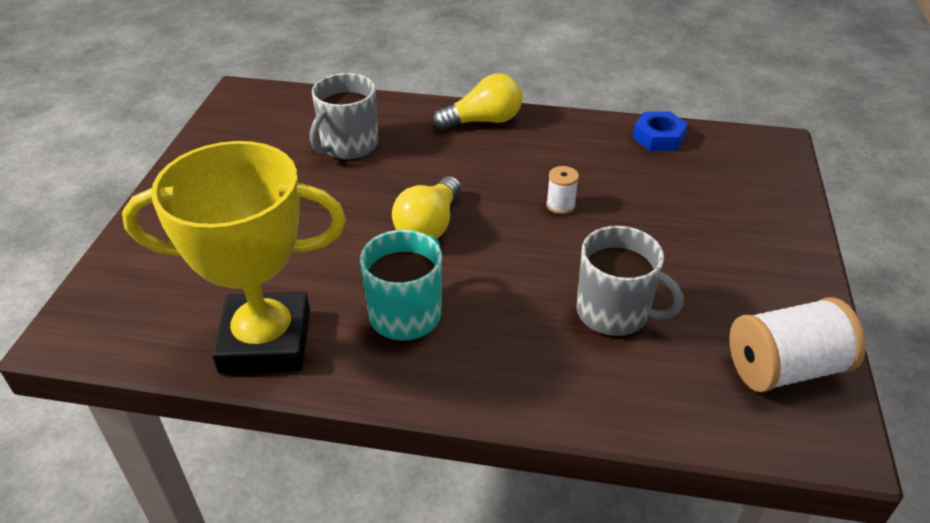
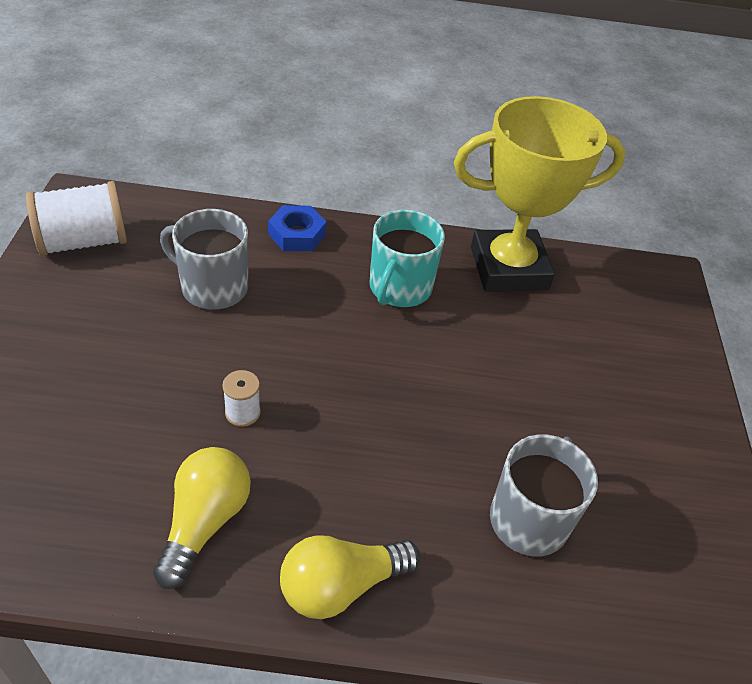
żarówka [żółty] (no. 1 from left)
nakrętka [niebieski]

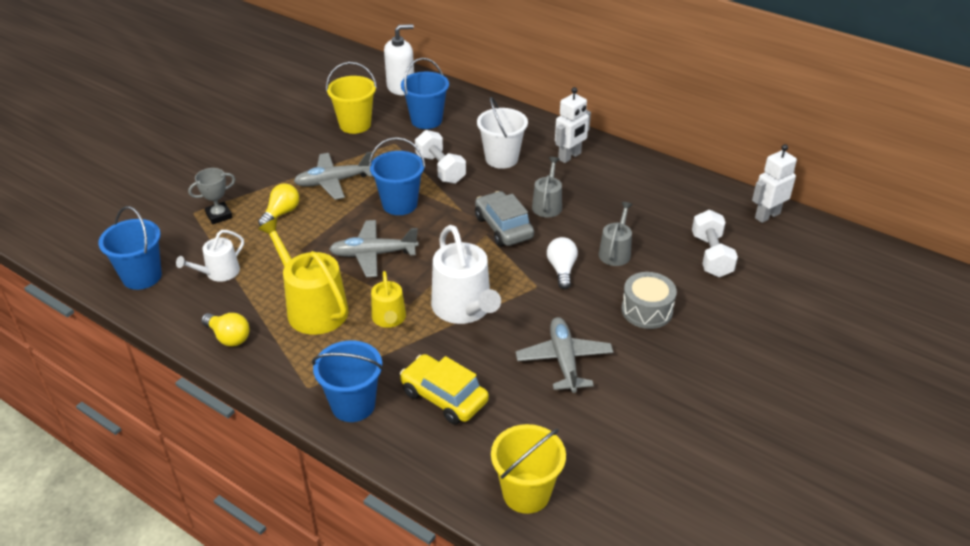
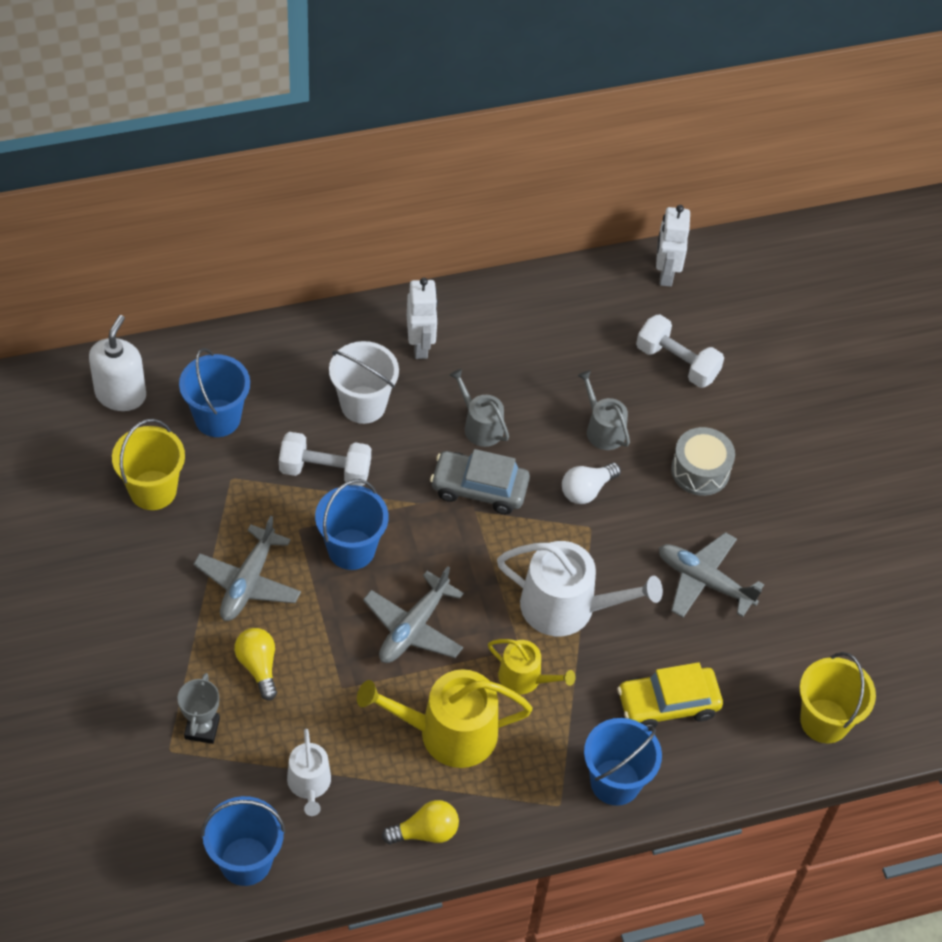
żarówka [biały]

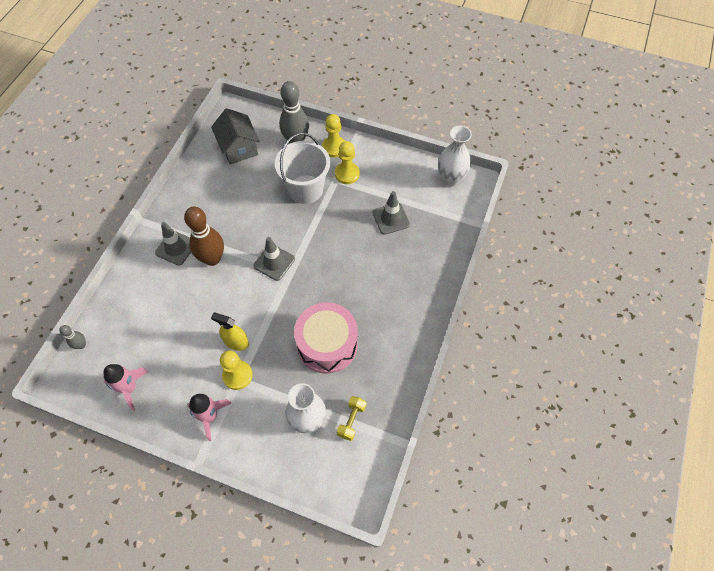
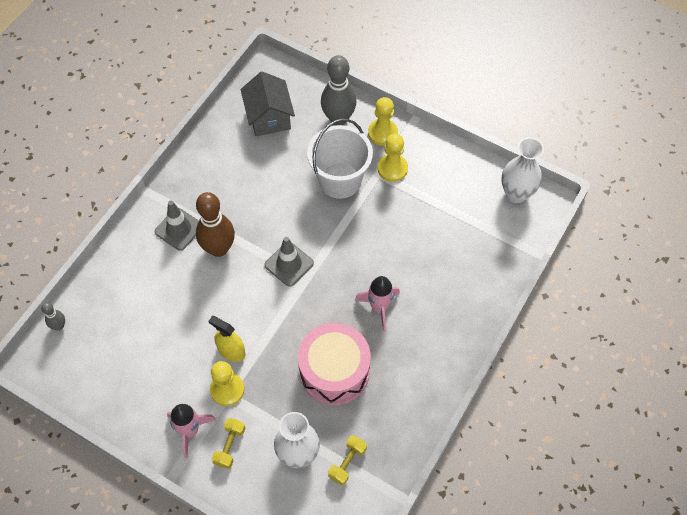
hantel [żółty] (no. 1 from left)
rakieta [różowy] (no. 2 from left)
pachołek [szary] (no. 3 from left in the first image)

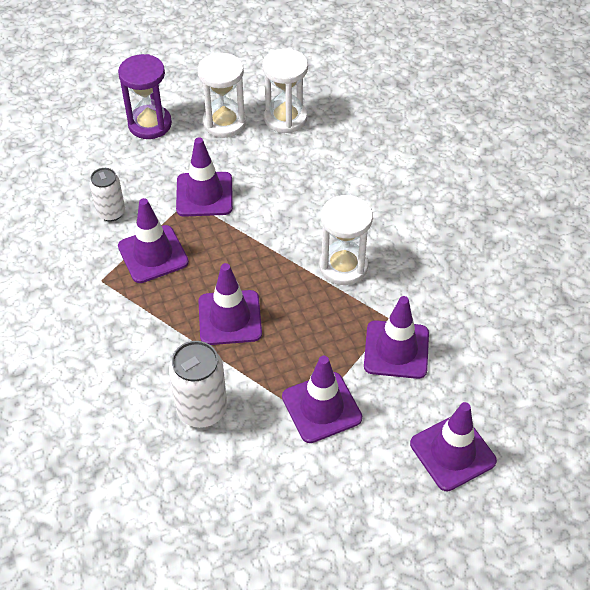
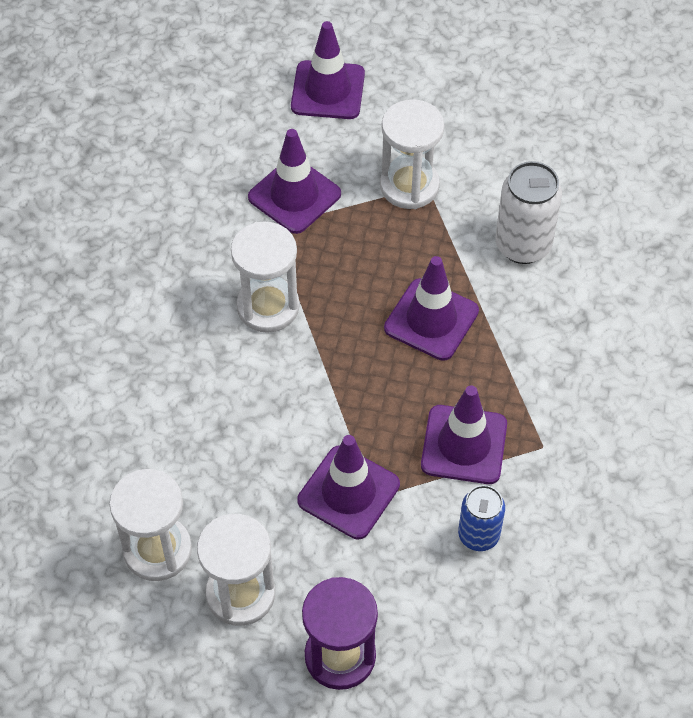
klepsydra [biały] (no. 4 from left)
puszka [niebieski]

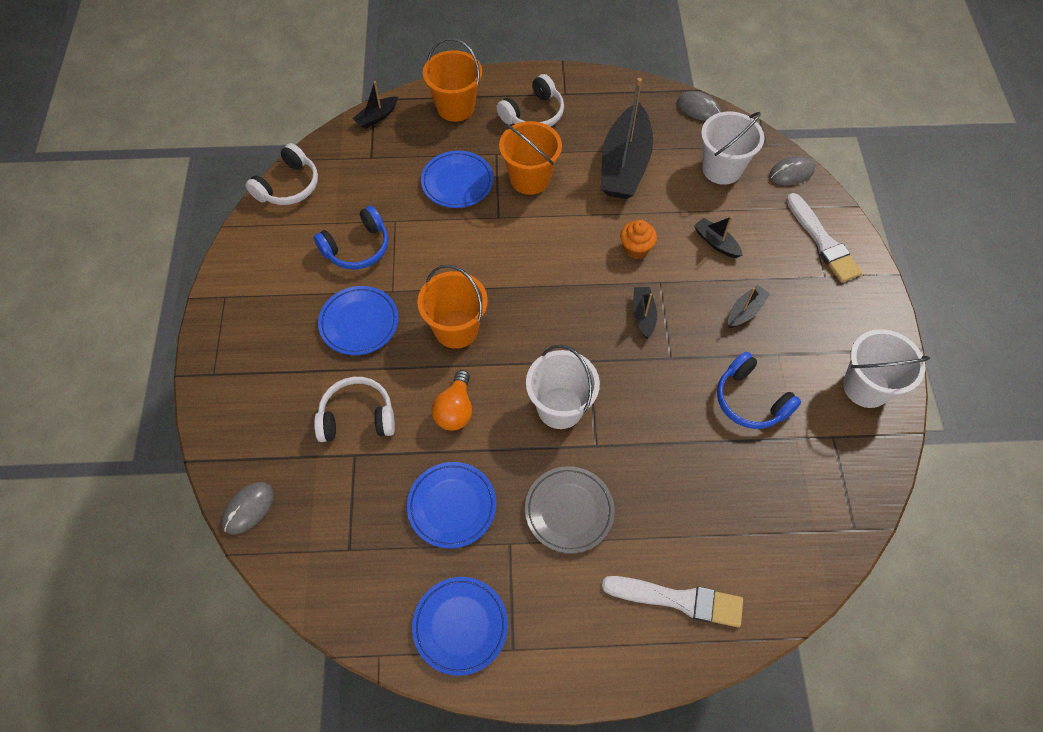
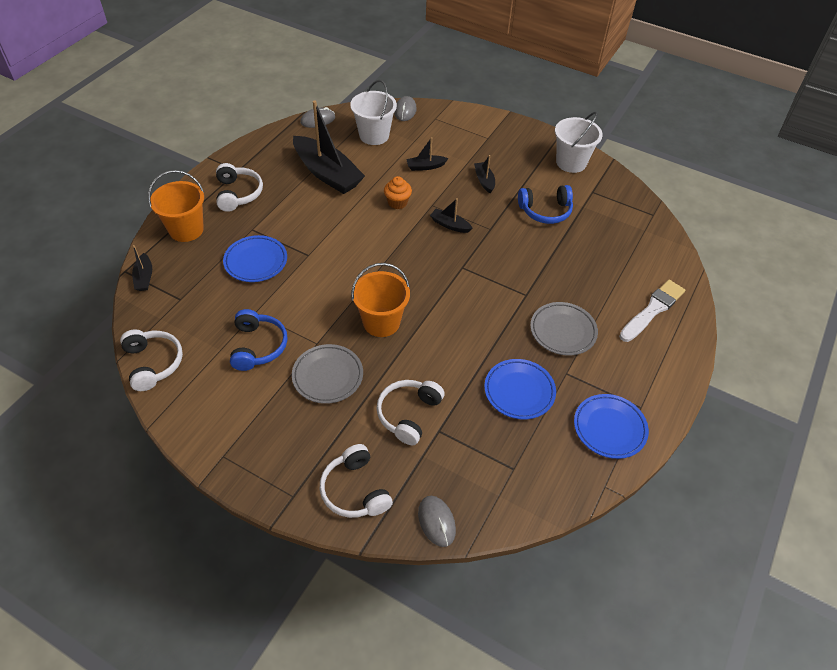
talerz [szary] (no. 1 from left)
słuchawki [biały] (no. 3 from left)
żarówka [pomarańczowy]
wiadro [pomarańczowy] (no. 3 from left in the first image)
wiadro [biały] (no. 1 from left in the first image)
pędzel [biały] (no. 2 from left in the first image)

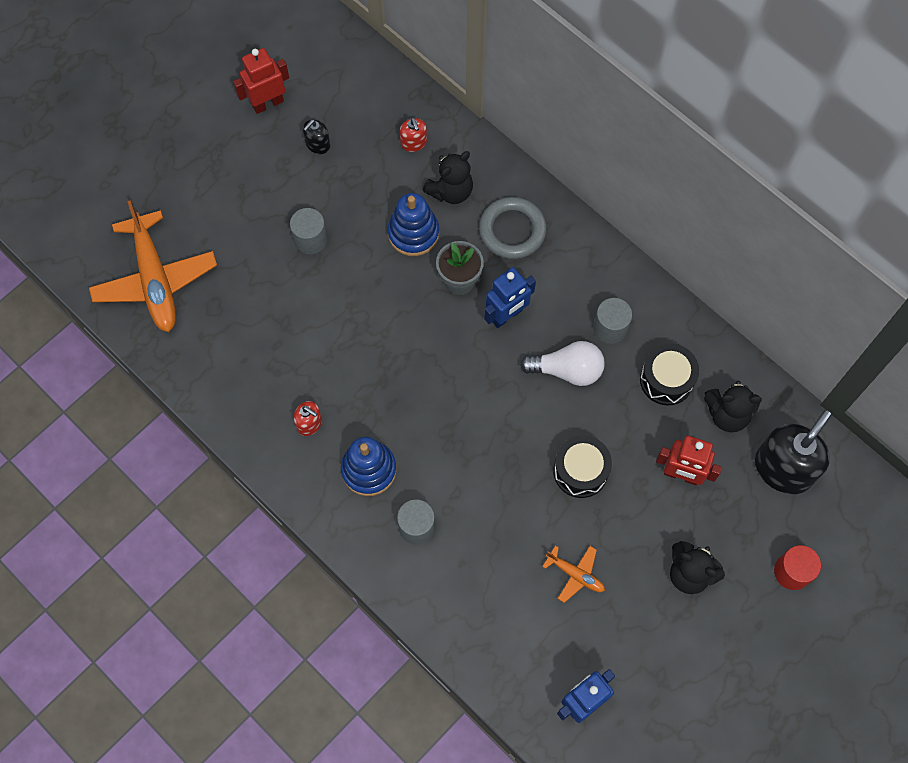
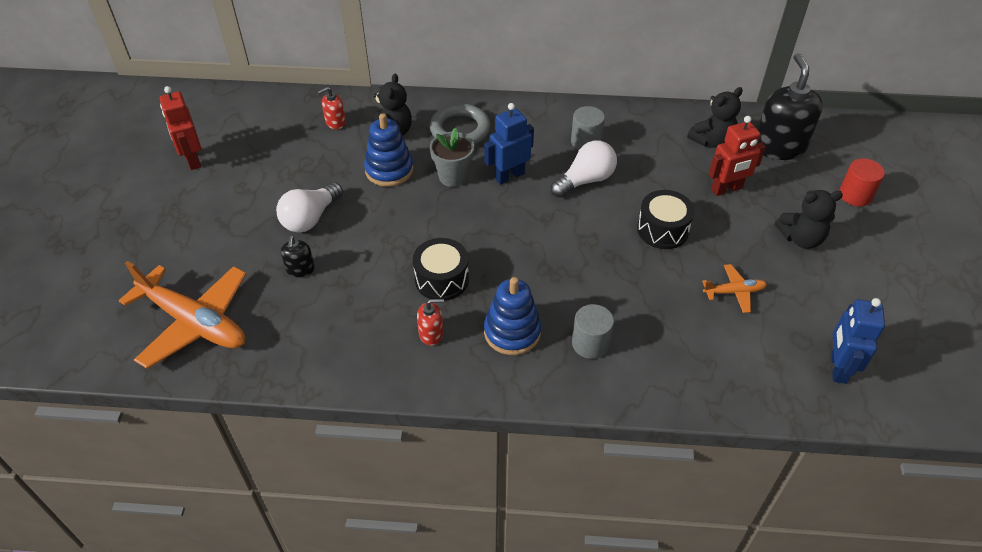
robot [czerwony] (no. 1 from left)
żarówka [biały] (no. 1 from left)
dozownik mydła [czarny] (no. 1 from left)
dozownik mydła [czerwony] (no. 1 from left)
bęben [czarny] (no. 1 from left)
robot [niebieski] (no. 1 from left)

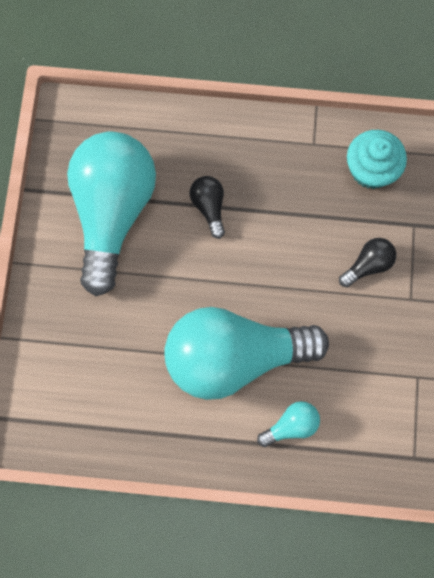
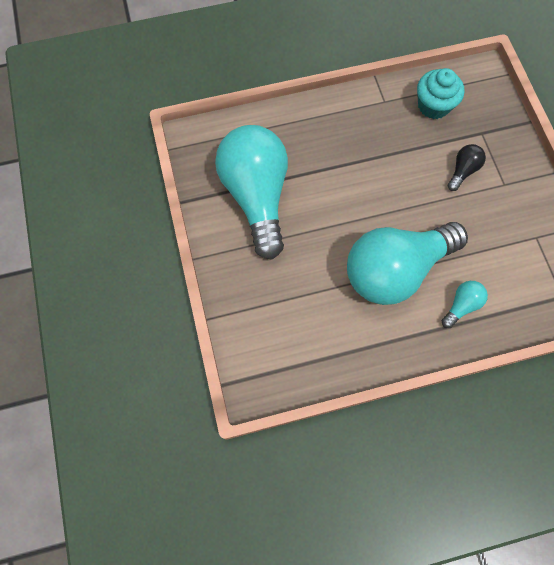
żarówka [czarny] (no. 1 from left in the first image)

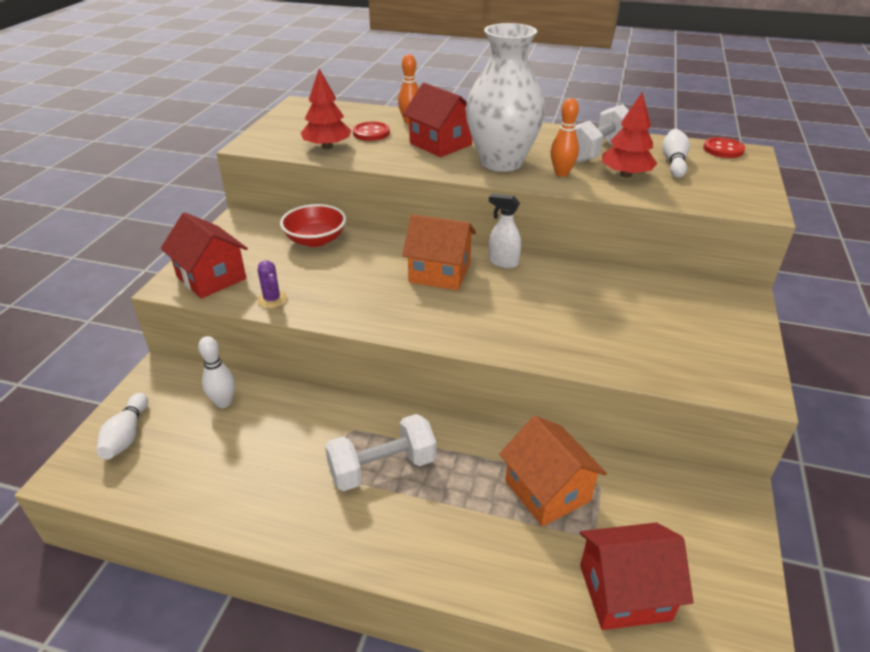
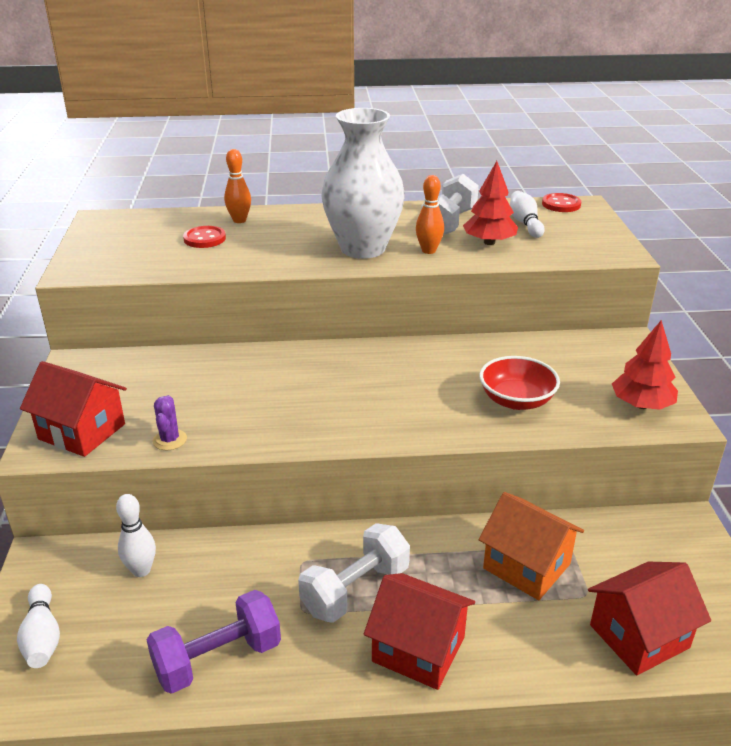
hantel [fioletowy]
kaktus [fioletowy]
domek [czerwony] (no. 2 from left)
miska [czerwony]
drzewko [czerwony] (no. 2 from left)
domek [pomarańczowy] (no. 1 from left in the first image)
spryskiwacz [biały]

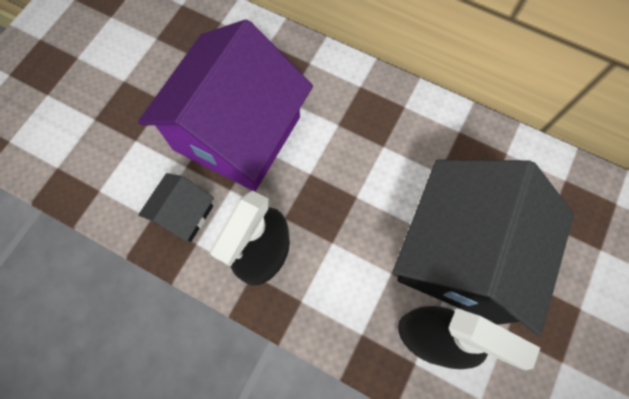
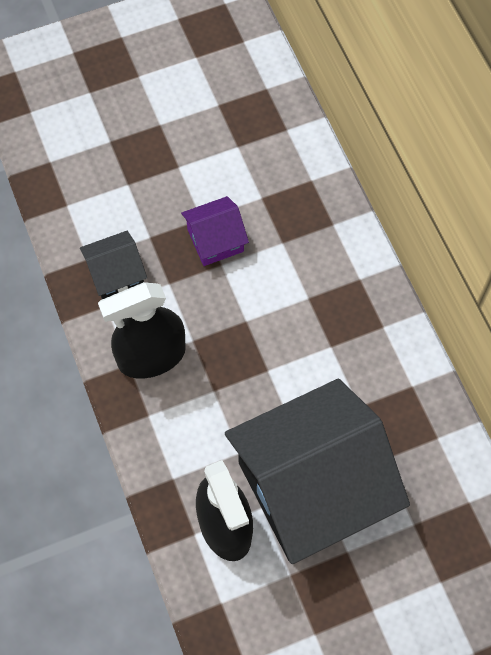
domek [fioletowy]

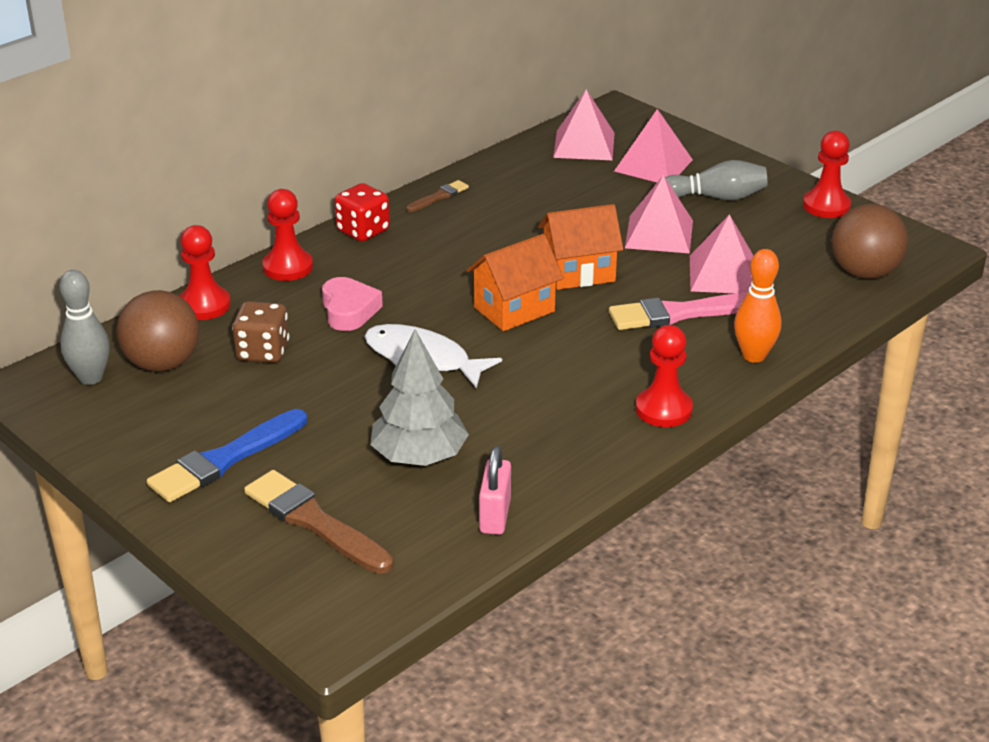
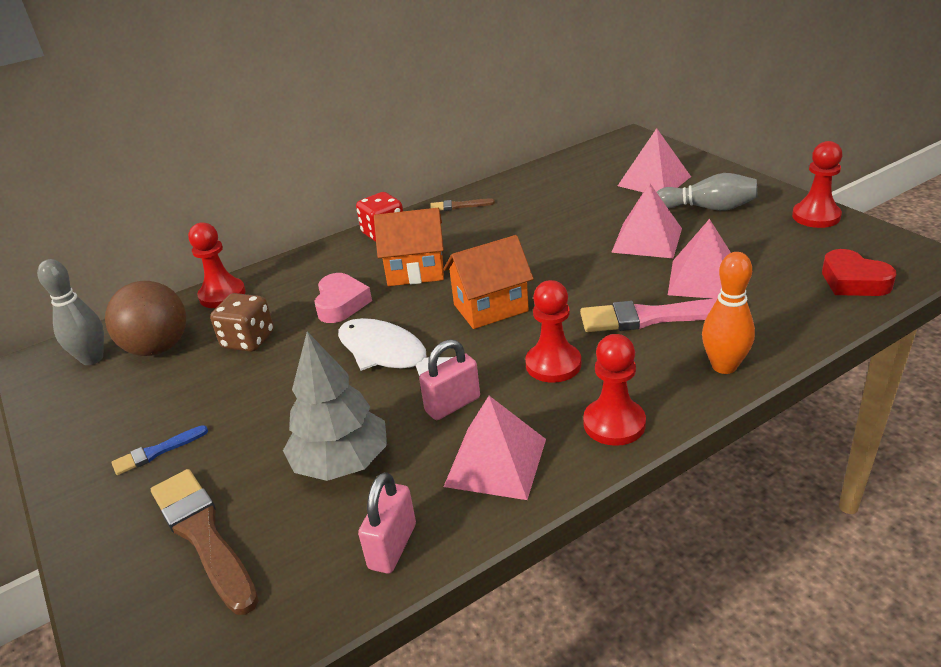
pędzel [niebieski]
domek [pomarańczowy] (no. 1 from left)
kłódka [różowy] (no. 2 from left)
pędzel [brązowy] (no. 2 from left)
piramida [różowy] (no. 1 from left)
pionek [czerwony] (no. 2 from left)
serce [czerwony]

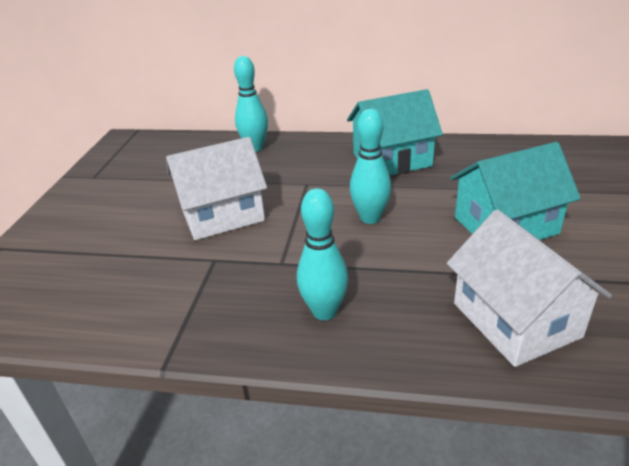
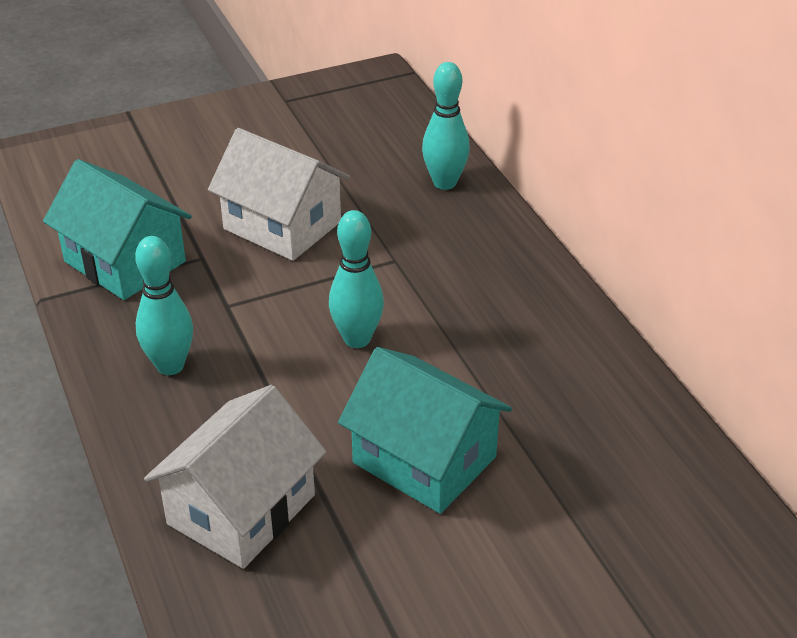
domek [turkusowy] (no. 1 from left)

